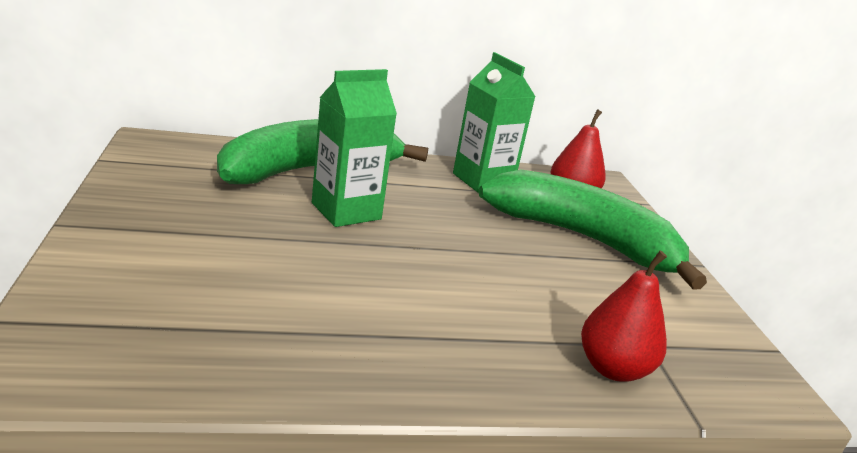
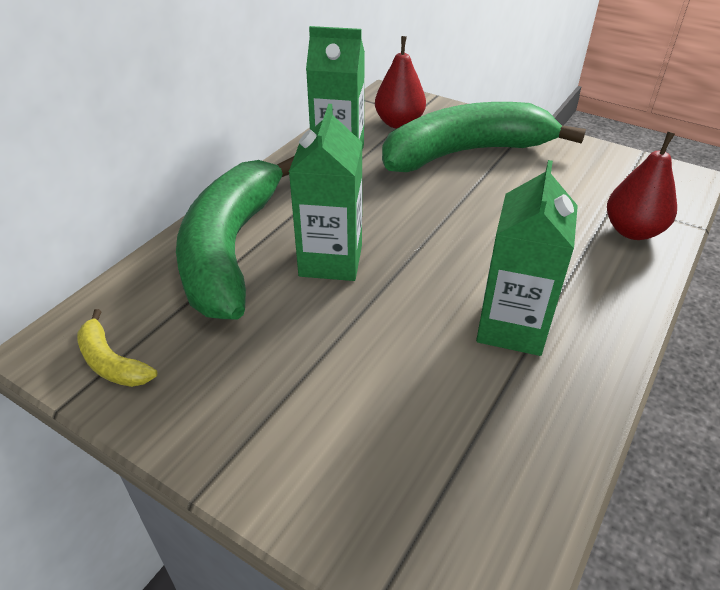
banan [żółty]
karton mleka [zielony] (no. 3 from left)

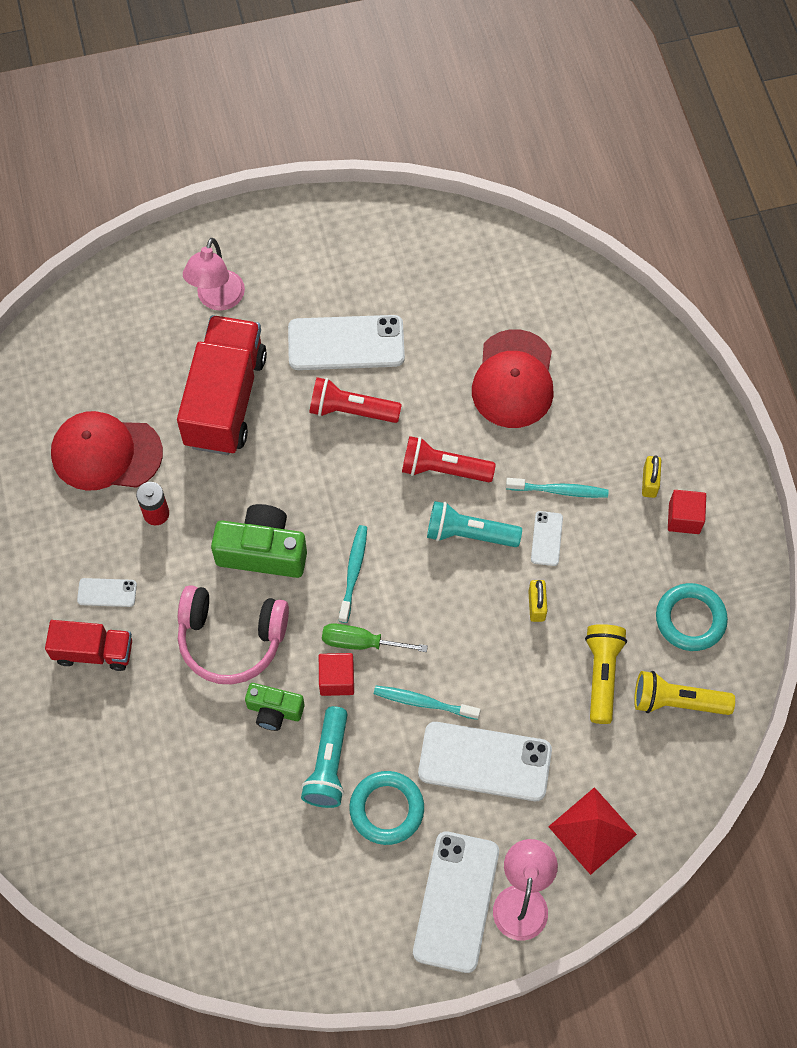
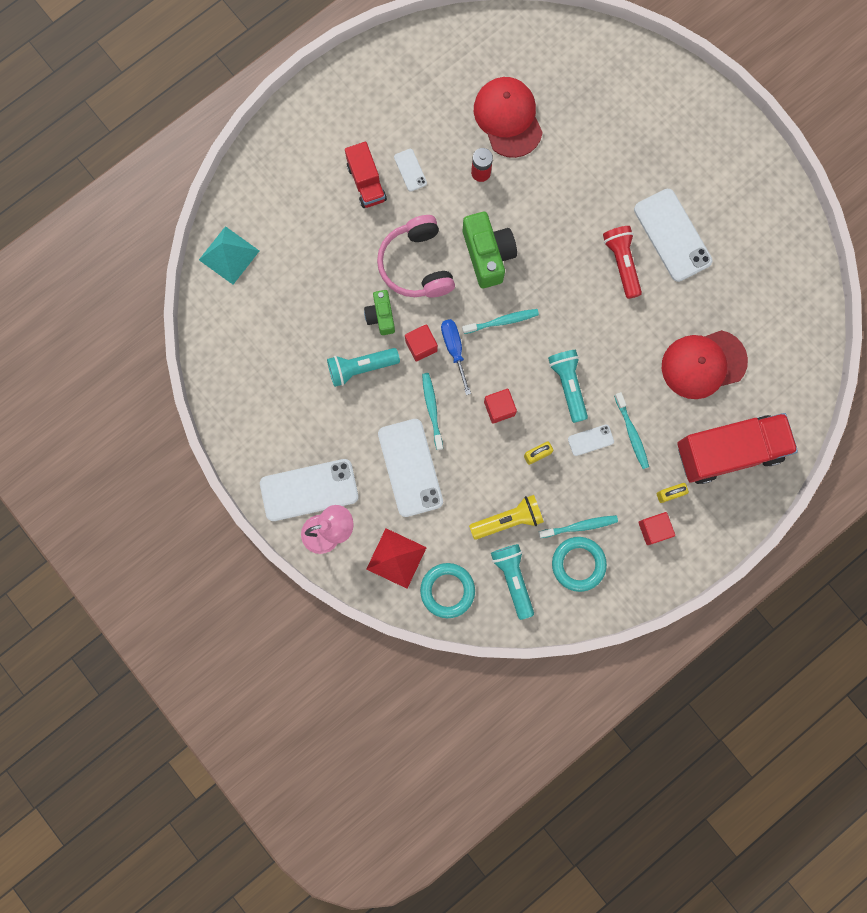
piramida [turkusowy]
pierścień [turkusowy] (no. 1 from left)
śrubokręt [niebieski]
sześcian [czerwony] (no. 2 from left)
latarka [turkusowy] (no. 2 from left)
szczoteczka do zębów [turkusowy] (no. 3 from left)
ciężarówka [czerwony] (no. 2 from left)
lampka [różowy] (no. 1 from left in the first image)
latarka [czerwony] (no. 2 from left in the first image)

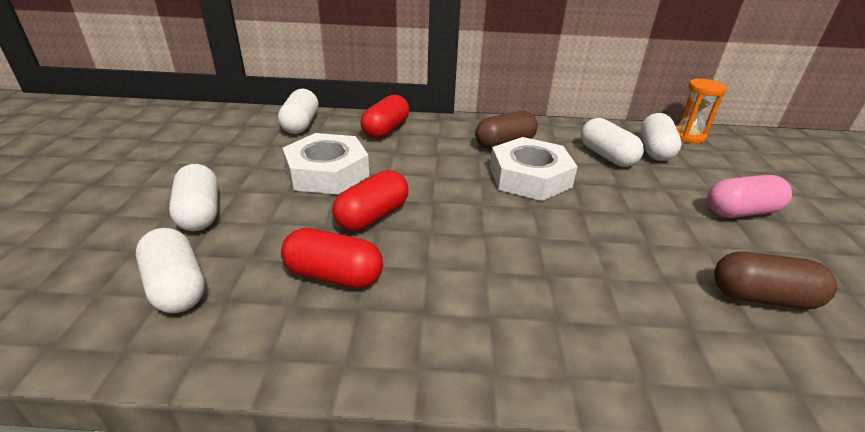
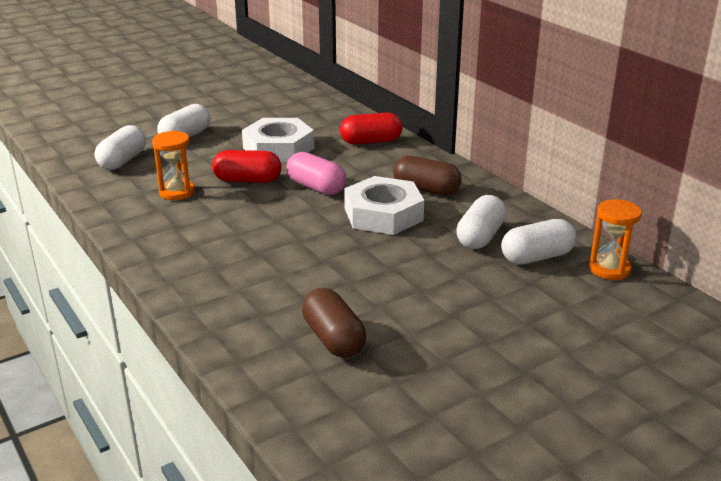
klepsydra [pomarańczowy] (no. 1 from left)
kapsułka [różowy]
kapsułka [biały] (no. 3 from left in the first image)

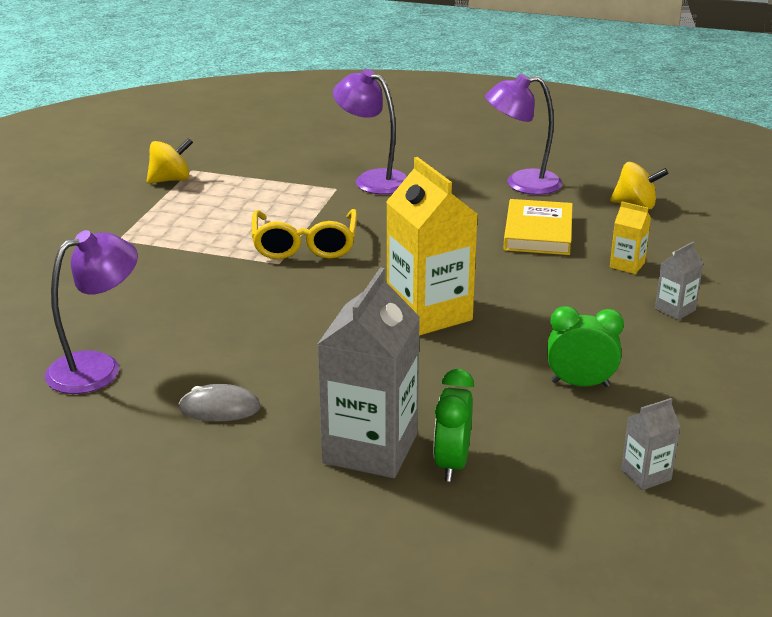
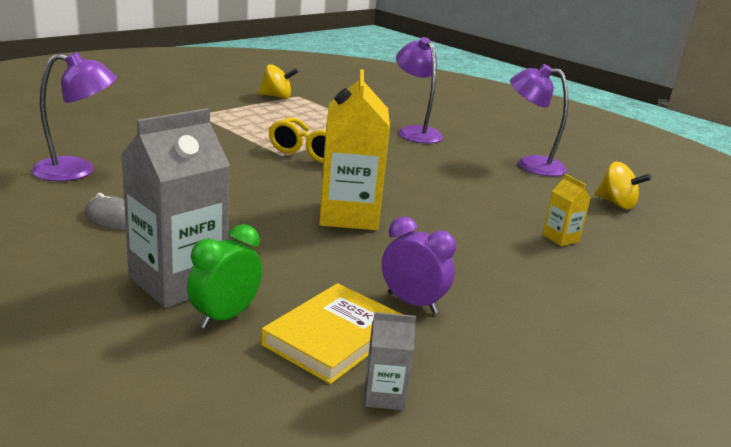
książka [żółty]
budzik [fioletowy]
karton mleka [szary] (no. 3 from left in the first image)

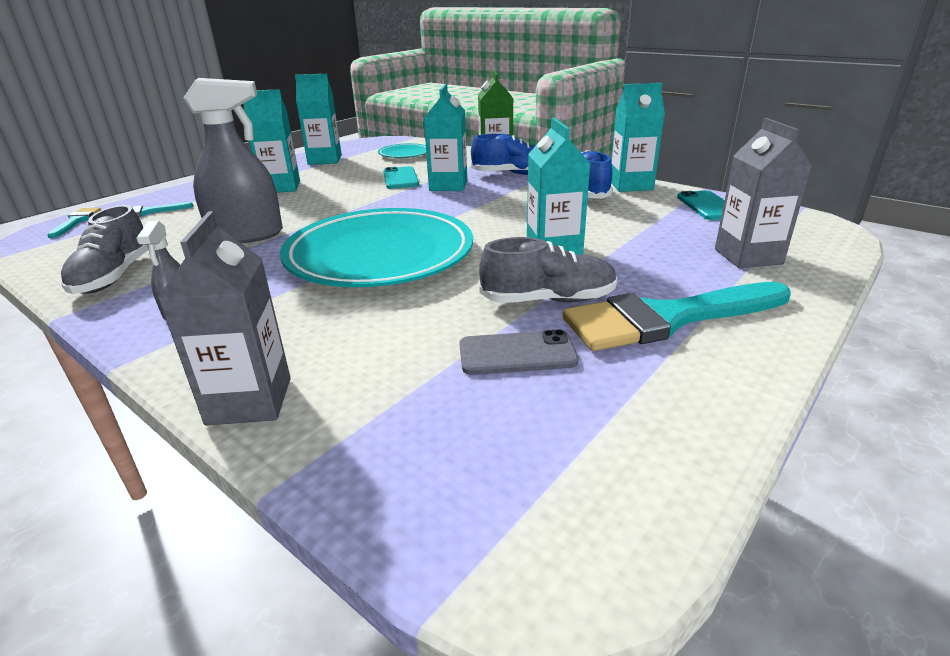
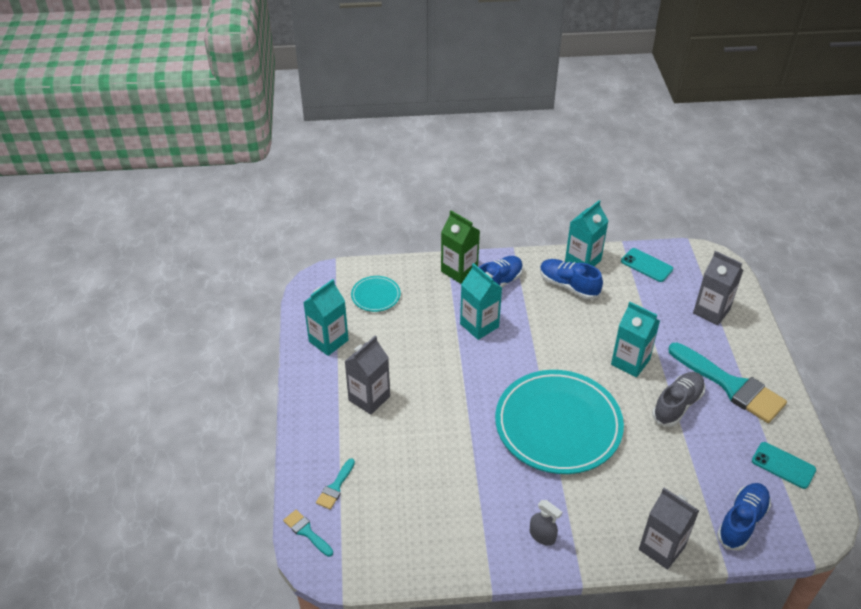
karton mleka [szary] (no. 1 from left)
pędzel [turkusowy] (no. 3 from left)
but [niebieski] (no. 3 from left)
telefon [turkusowy] (no. 2 from left)
but [szary] (no. 1 from left in the first image)
spryskiwacz [szary] (no. 2 from left in the first image)
telefon [szary]

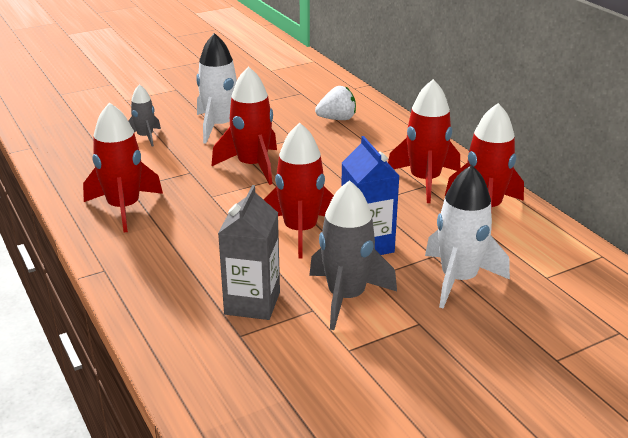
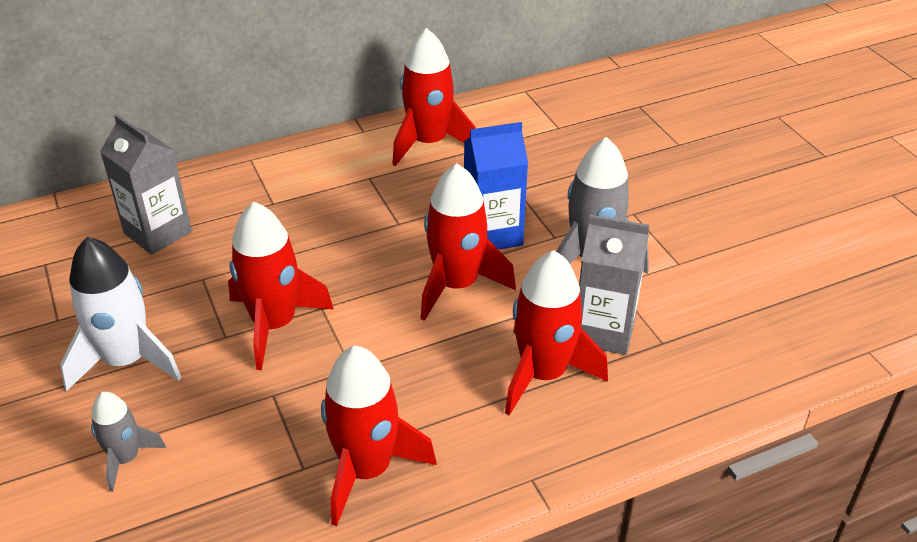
karton mleka [szary] (no. 1 from left)
rakieta [czerwony] (no. 5 from left)
rakieta [biały] (no. 2 from left in the first image)

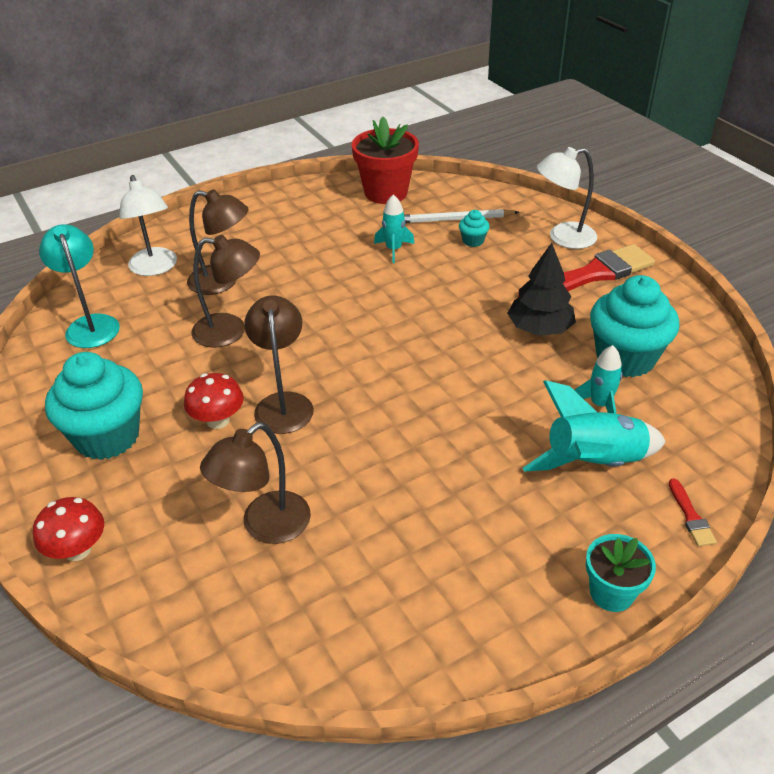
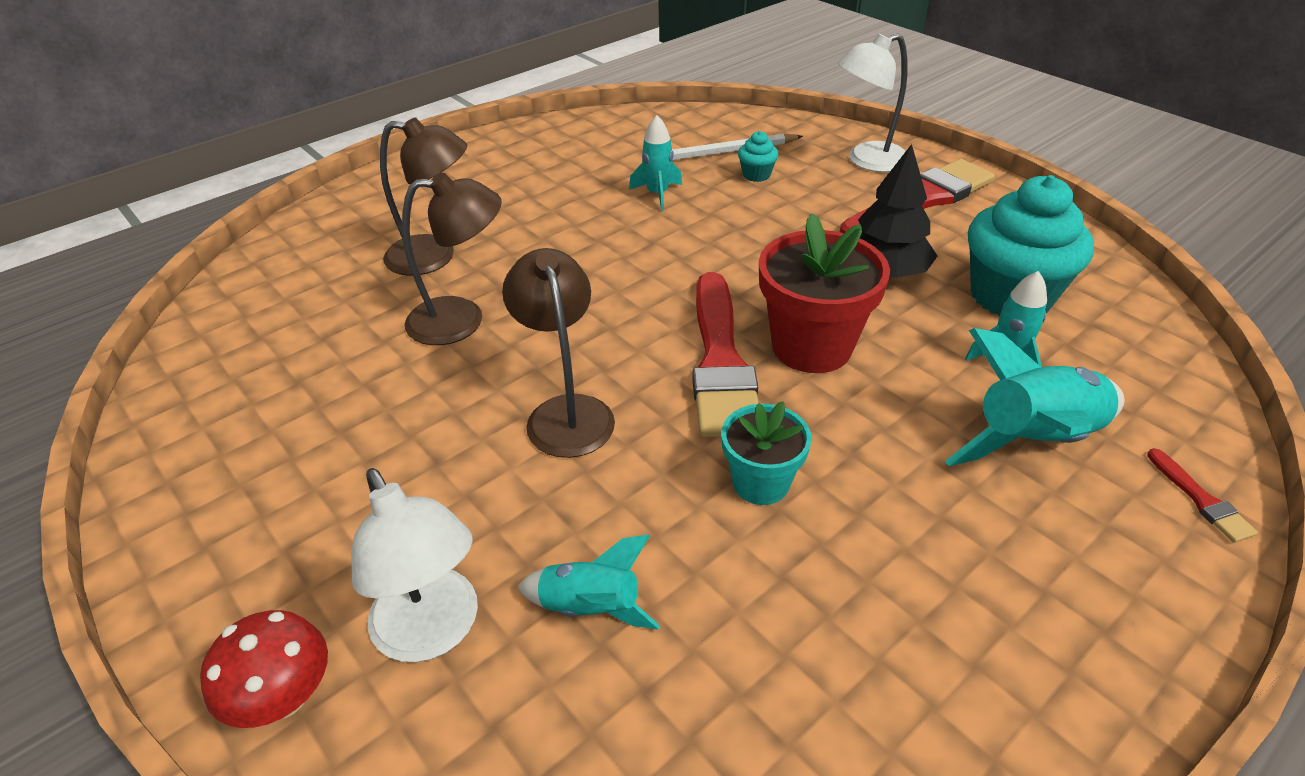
lampka [biały] (no. 1 from left)
rakieta [turkusowy] (no. 1 from left)
pędzel [czerwony] (no. 1 from left)
doniczka [turkusowy]
doniczka [czerwony]
lampka [turkusowy]
muffinka [turkusowy] (no. 1 from left in the first image)
grzyb [czerwony] (no. 2 from left in the first image)

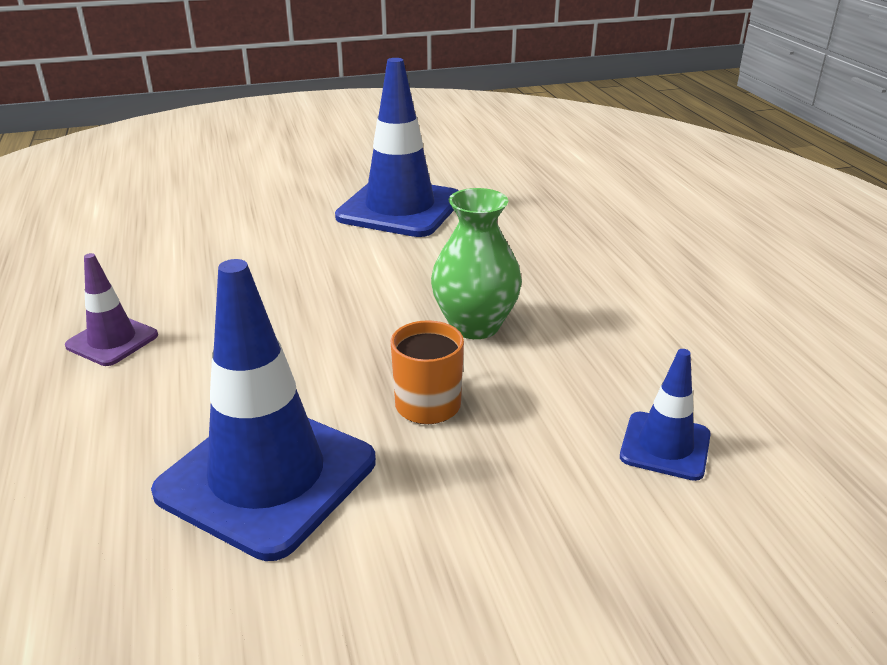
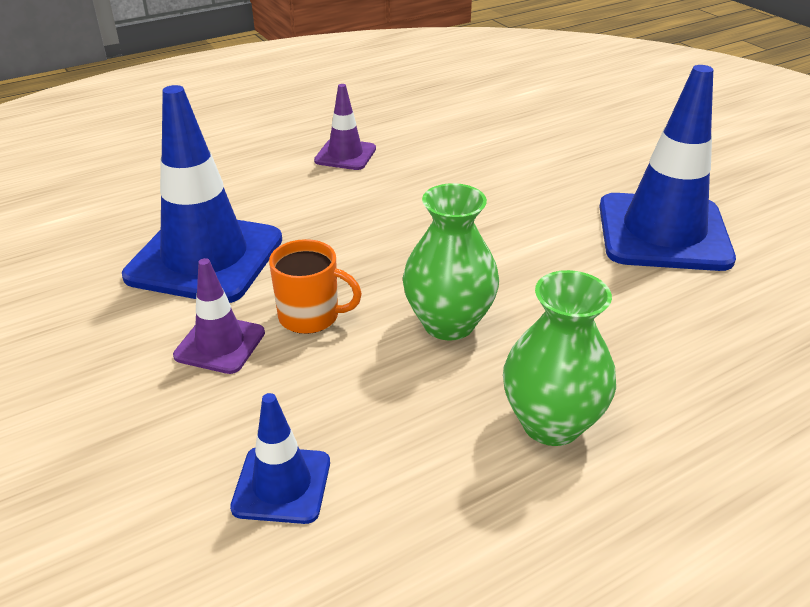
pachołek [fioletowy] (no. 1 from left)
wazon [zielony] (no. 2 from left)

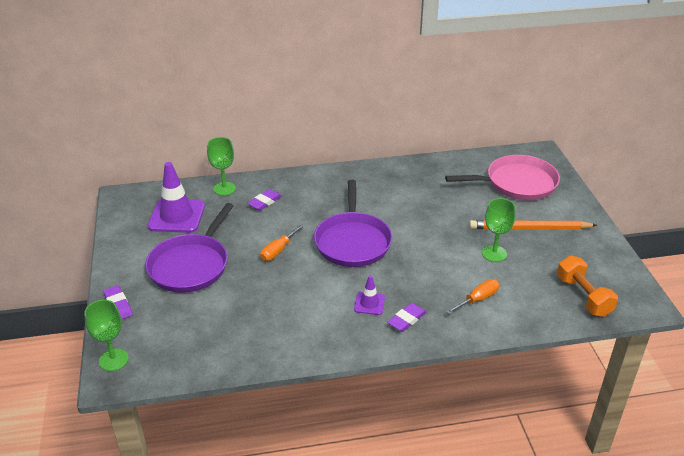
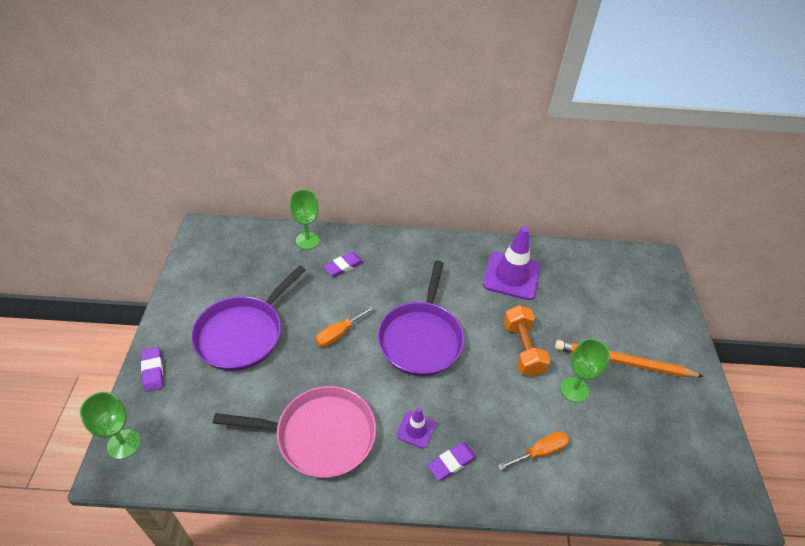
patelnia [różowy]
pachołek [fioletowy] (no. 2 from left)
hantel [pomarańczowy]

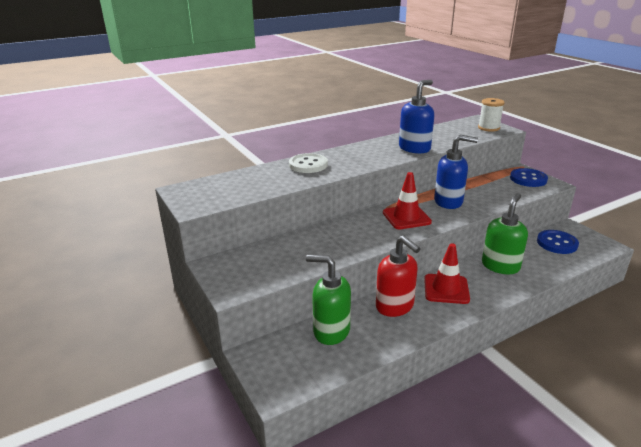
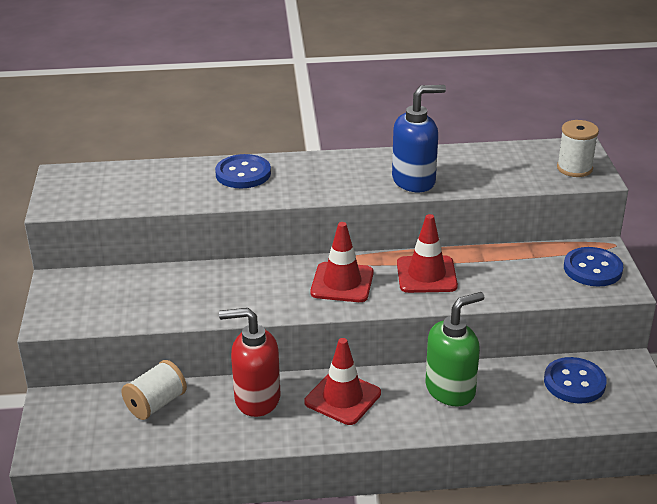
szpulka [biały] (no. 1 from left)
guzik [niebieski] (no. 1 from left)
dozownik mydła [czerwony]
pachołek [czerwony] (no. 3 from left)

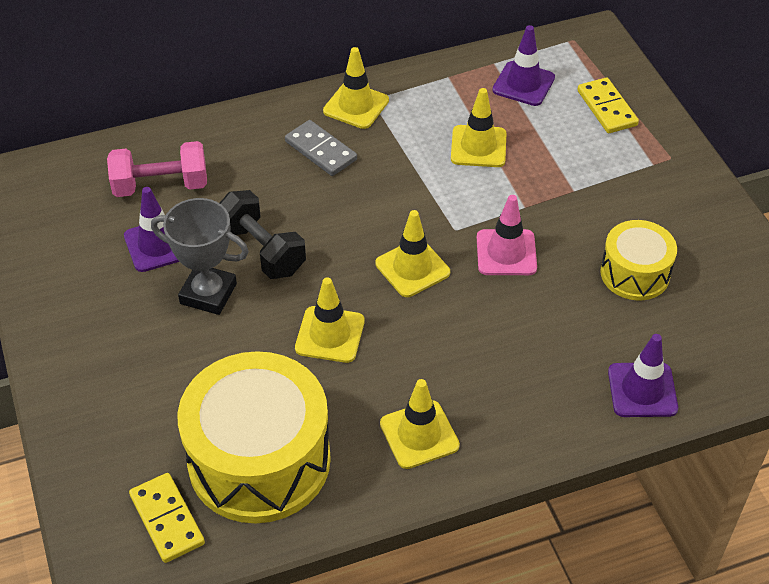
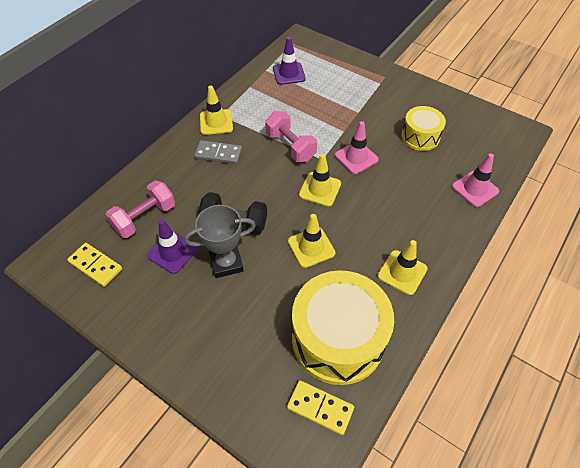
kostka domina [żółty] (no. 1 from left)
hantel [różowy] (no. 2 from left)
pachołek [różowy] (no. 2 from left)
pachołek [żółty] (no. 5 from left in the first image)

